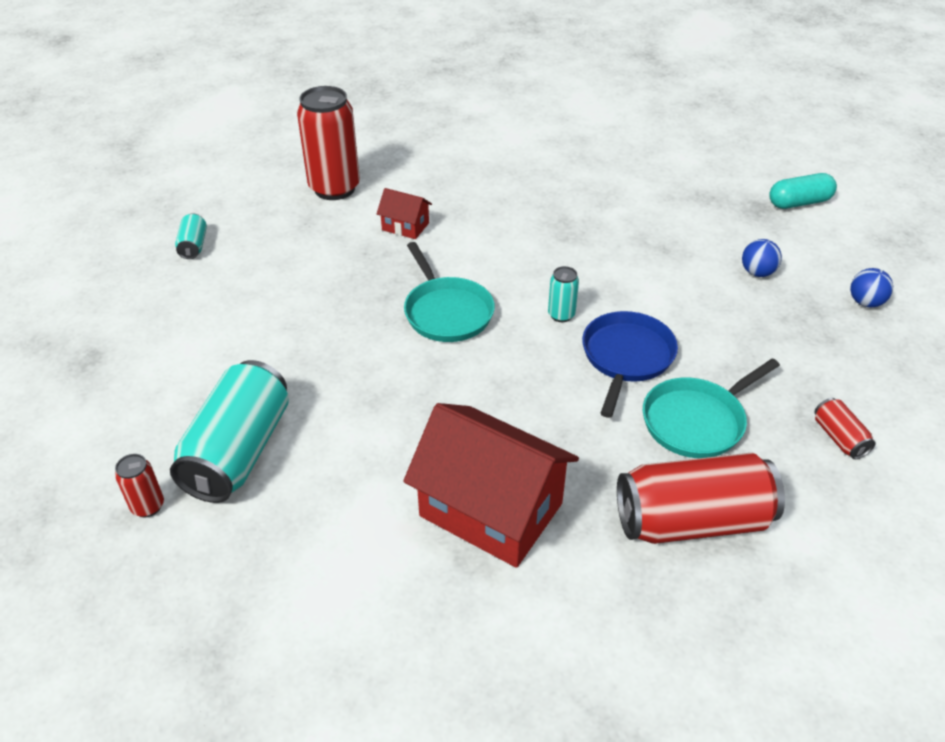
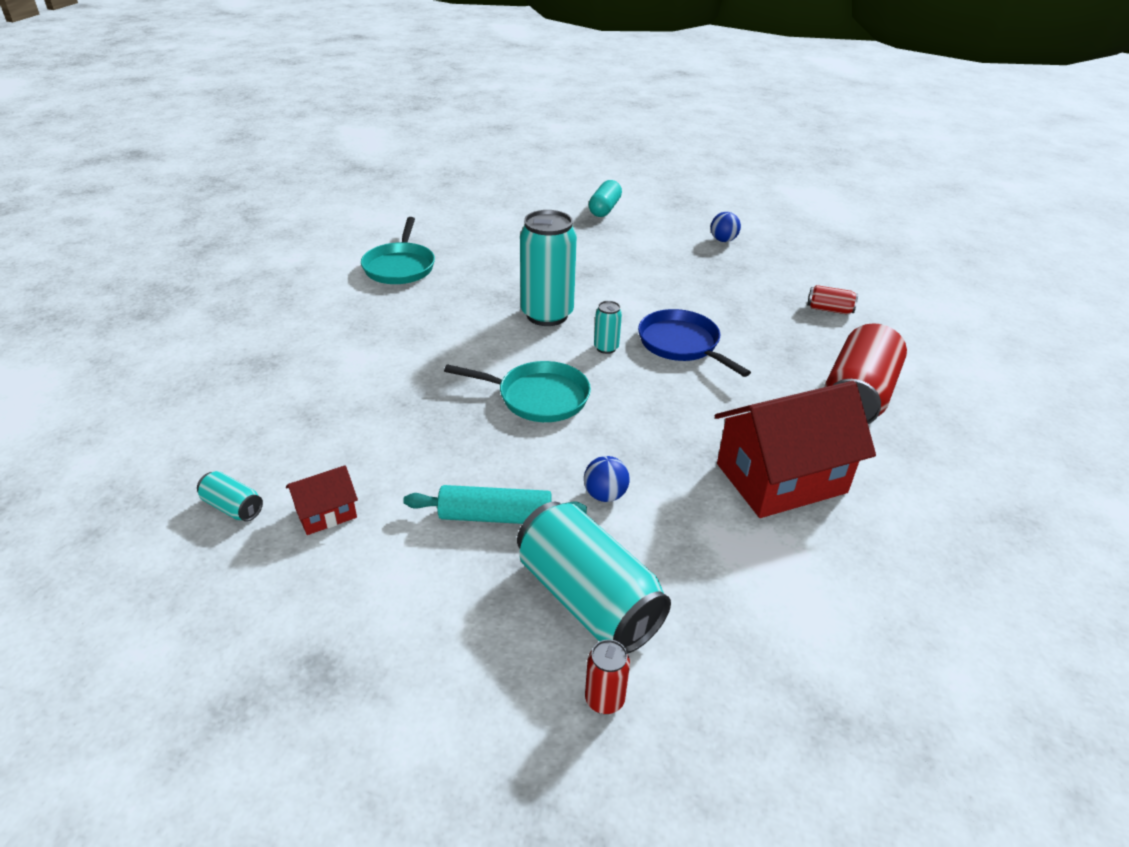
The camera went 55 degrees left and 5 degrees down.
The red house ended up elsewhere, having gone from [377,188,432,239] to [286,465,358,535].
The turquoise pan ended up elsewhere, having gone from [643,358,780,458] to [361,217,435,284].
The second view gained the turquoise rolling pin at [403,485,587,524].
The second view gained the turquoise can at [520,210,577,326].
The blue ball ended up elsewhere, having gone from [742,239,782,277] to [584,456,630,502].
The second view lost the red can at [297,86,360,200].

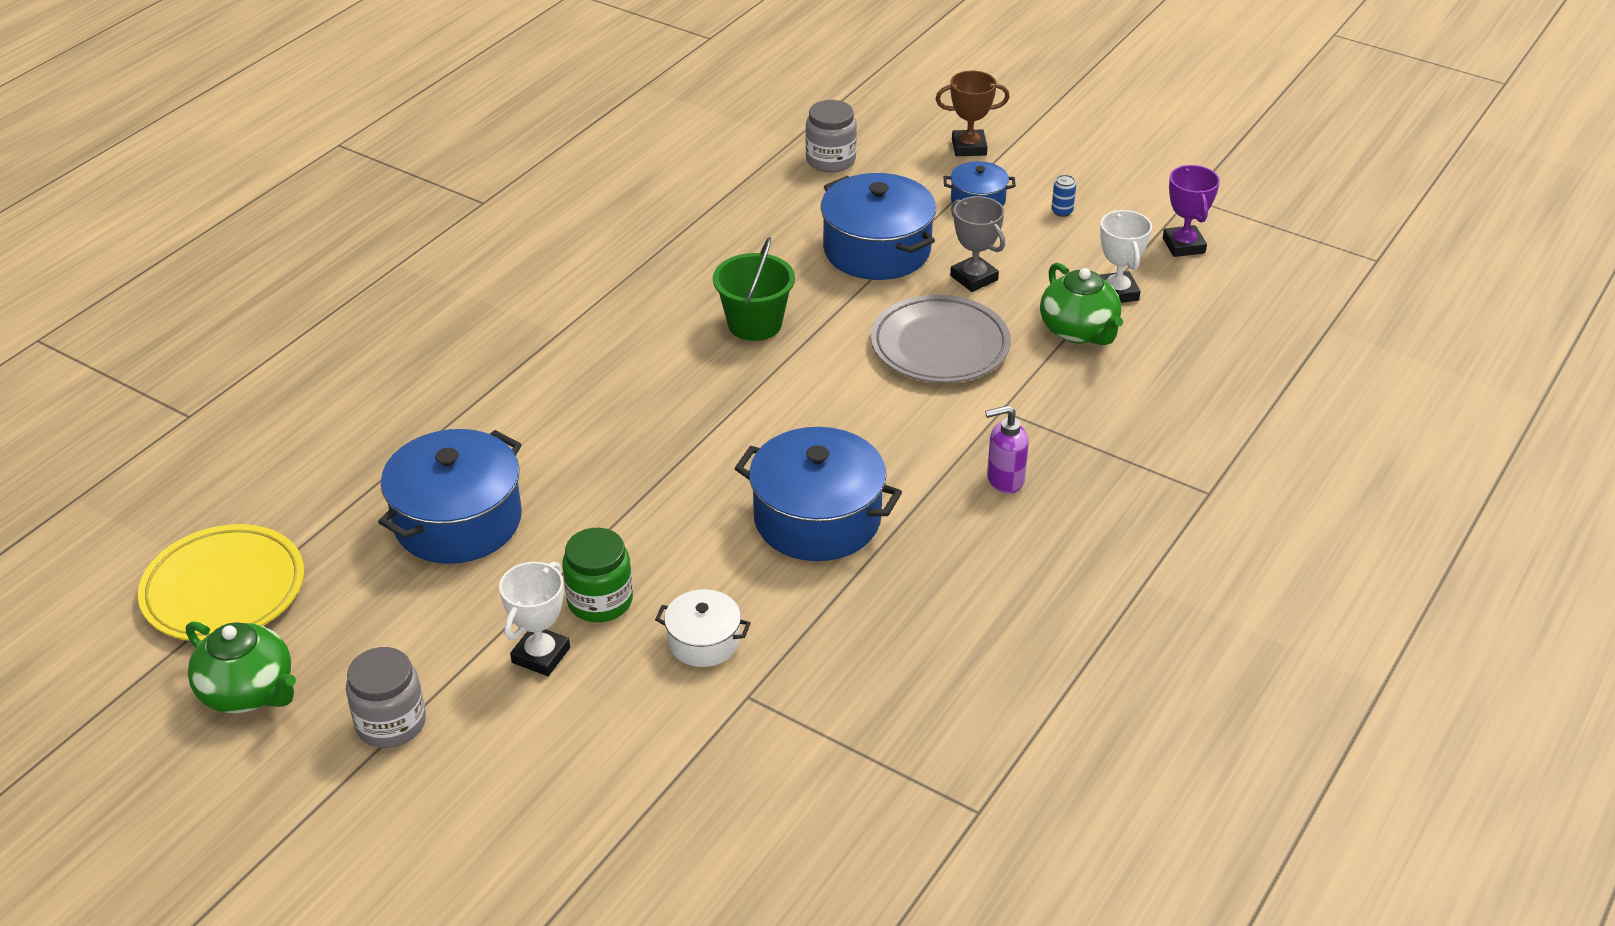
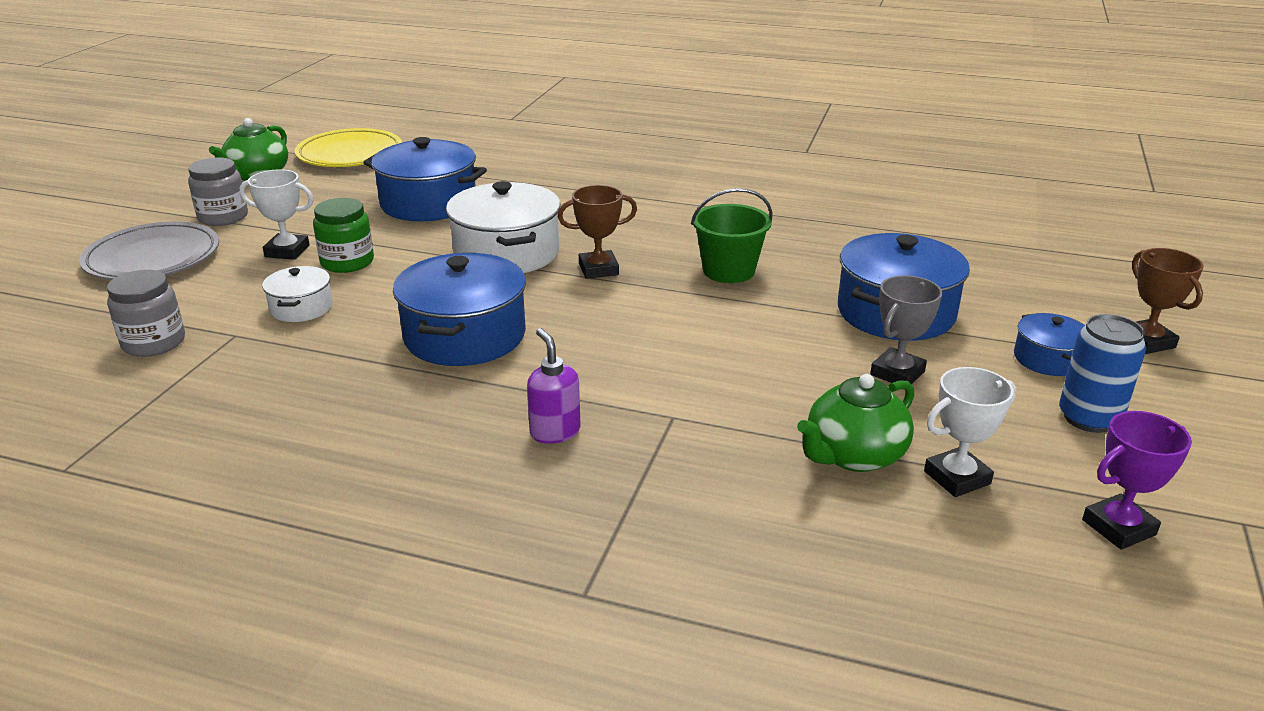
The camera went 75 degrees right and 10 degrees down.
The grey plate ended up elsewhere, having gone from [871,295,1011,383] to [79,221,219,280].
The grey jar ended up elsewhere, having gone from [806,100,857,173] to [107,270,185,357].
The second view gained the white pot at [446,181,560,273].
The second view gained the brown trophy at [558,185,637,279].
The size of the blue can at [1051,175,1076,217] changed by a factor of 2.13.

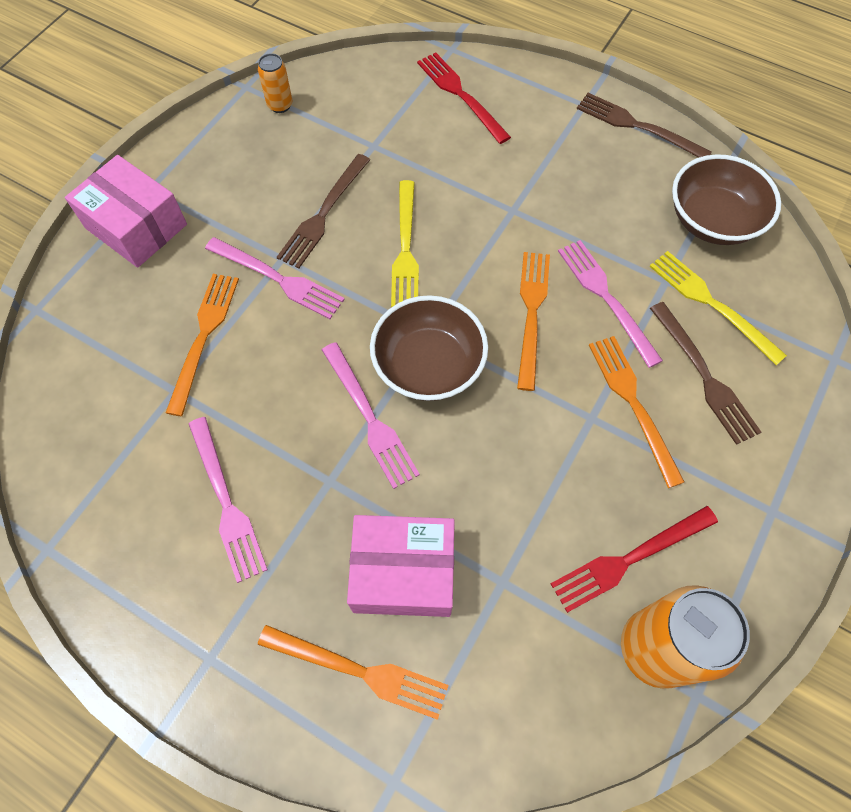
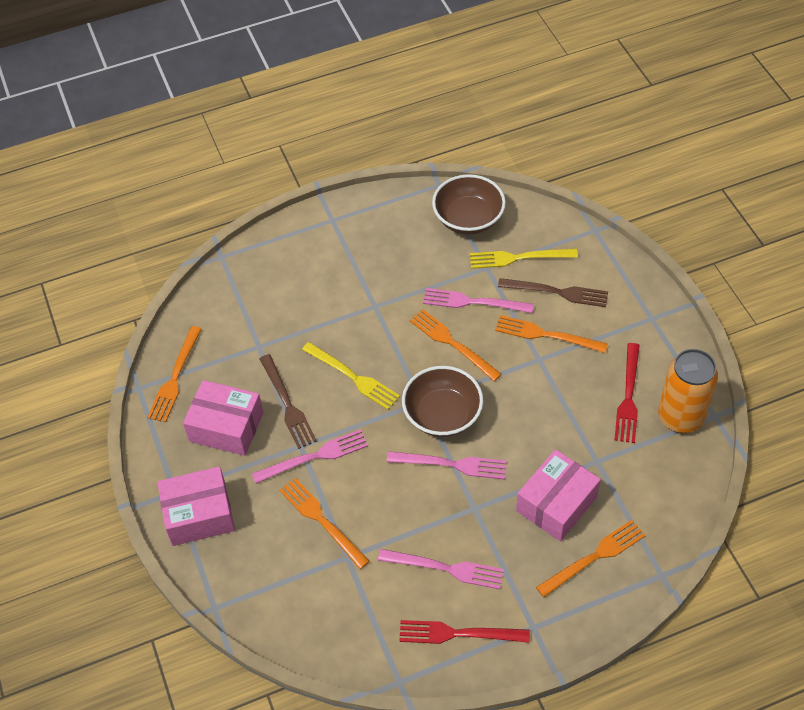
The camera went 50 degrees left and 10 degrees down.
Where the orange can stood at [258,53,292,113], the orange fork came to stand at [147,326,202,422].
The second view gained the pink box at [183,380,264,456].
The red fork ended up elsewhere, having gone from [417,53,511,144] to [399,620,530,644].
The second view lost the brown fork at [577,93,712,158].

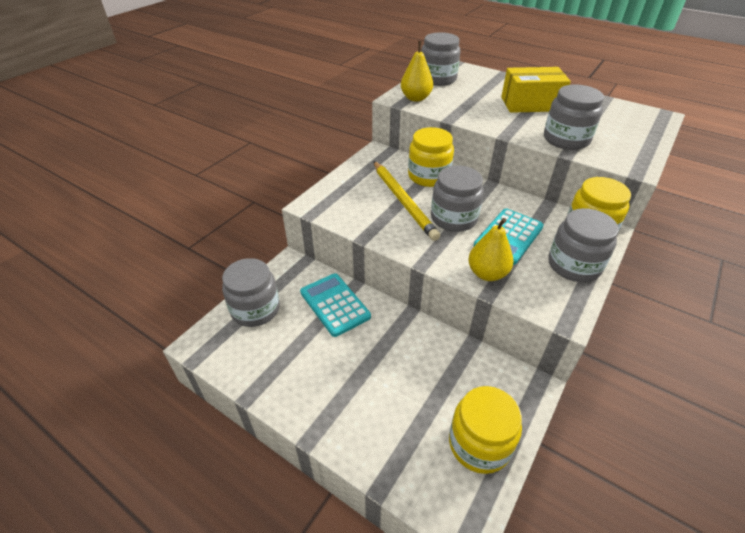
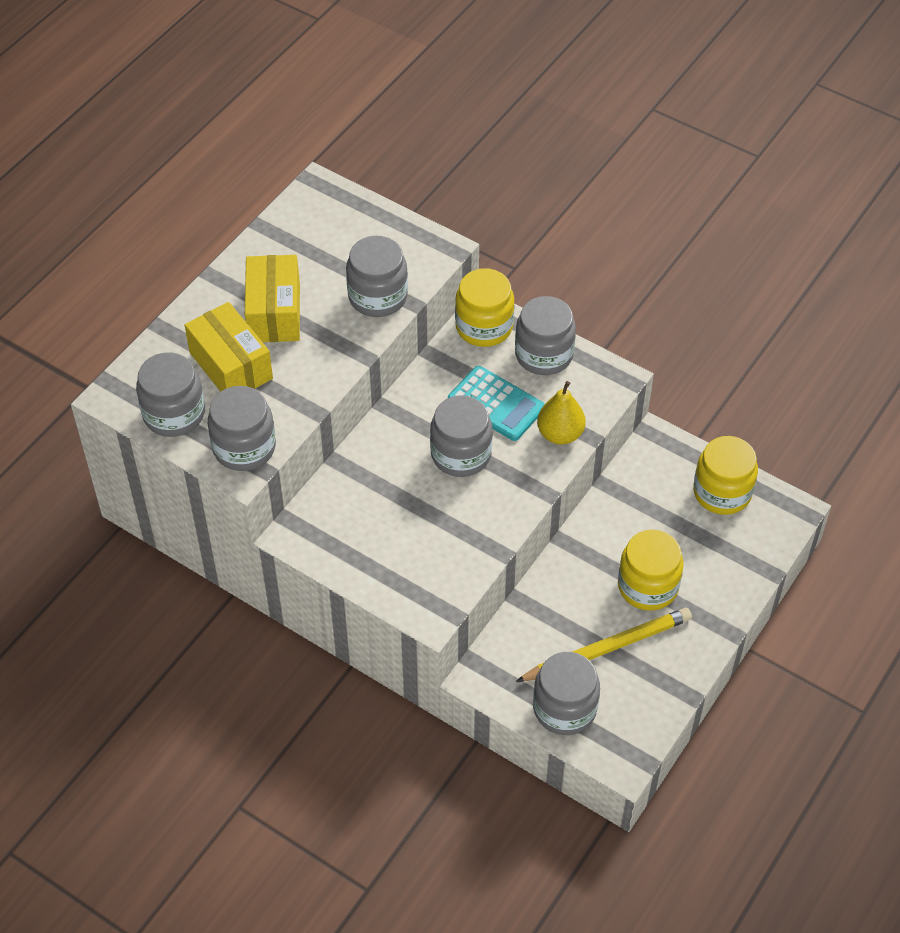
The camera went 90 degrees left and 10 degrees up.
The second view gained the yellow box at [185,302,273,392].
Where the yellow pear stood at [401,41,433,102], the grey jar came to stand at [208,386,276,471].
The yellow pencil ended up elsewhere, having gone from [374,161,440,241] to [515,608,692,682].
The yellow jar ended up elsewhere, having gone from [408,127,454,187] to [618,530,684,611].
The second view lost the turquoise calculator at [300,273,371,337].

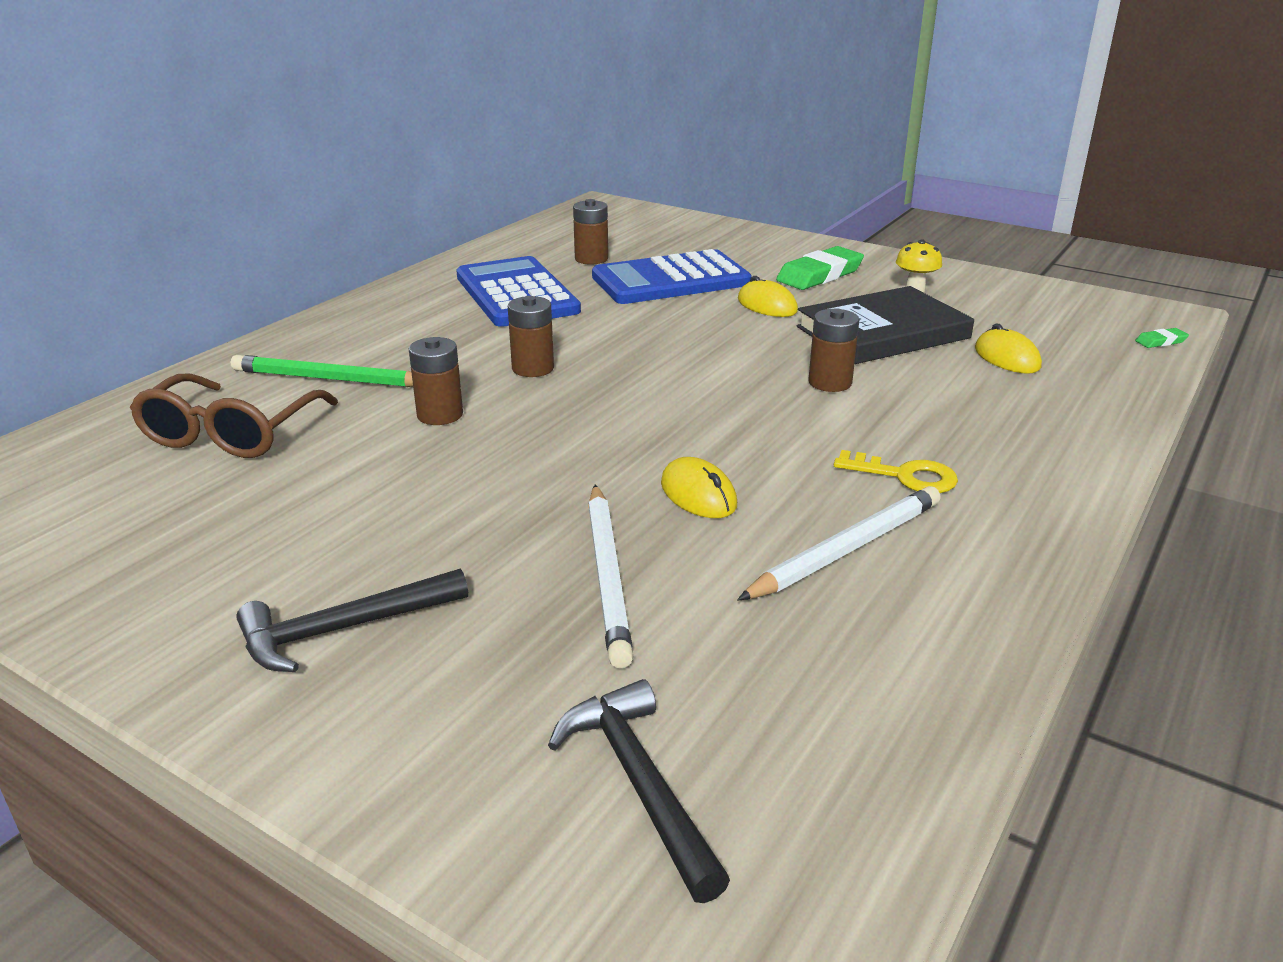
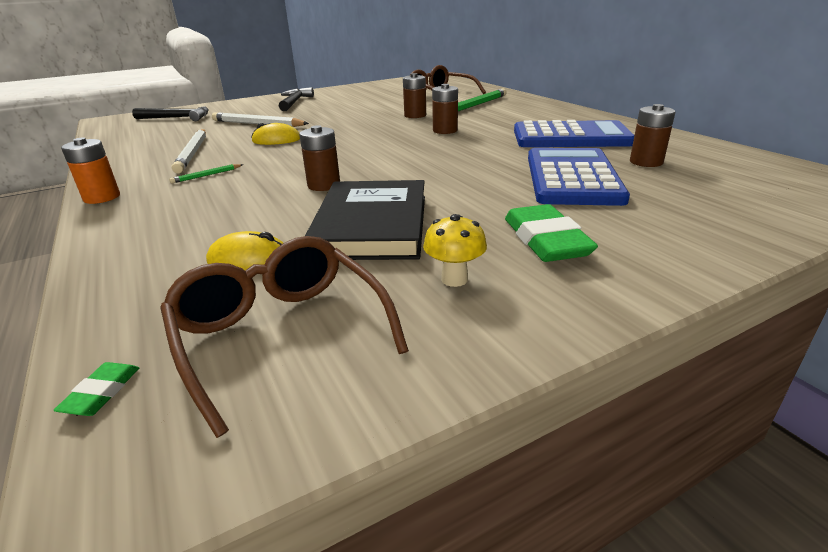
The camera went 120 degrees right and 0 degrees up.
The second view gained the orange battery at [61,137,120,204].
The second view gained the brown glasses at [160,236,409,438].
Where the yellow key stood at [834,450,958,493], the green pencil came to stand at [169,164,243,184].
The second view lost the yellow mouse at [738,276,798,317].

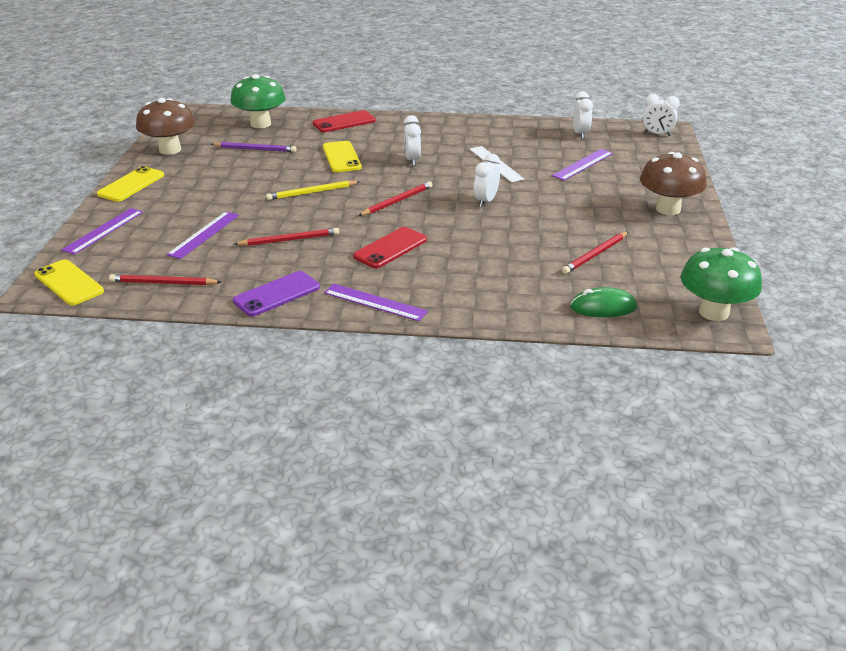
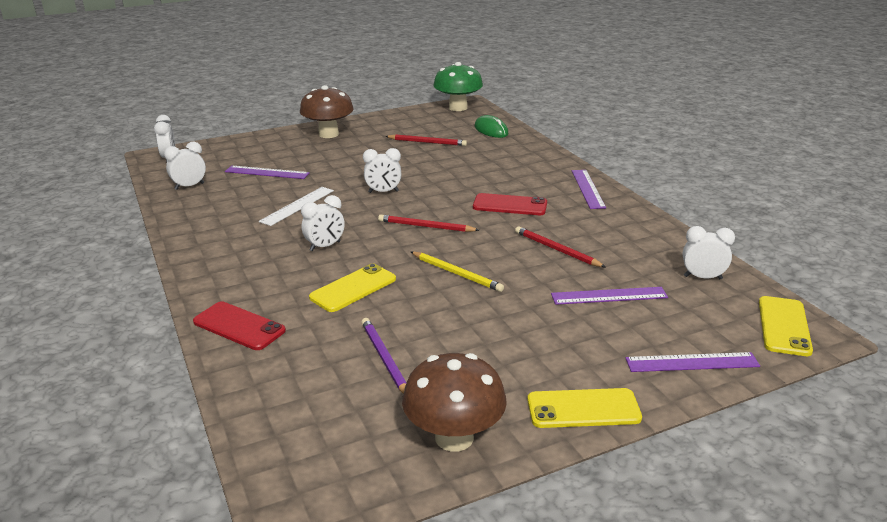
The camera went 120 degrees left and 5 degrees down.
Where the red pencil stood at [109,274,221,285], the white clock came to stand at [683,226,735,279].
The second view lost the green mushroom at [230,74,286,128].
The second view lost the purple phone at [233,271,320,316].

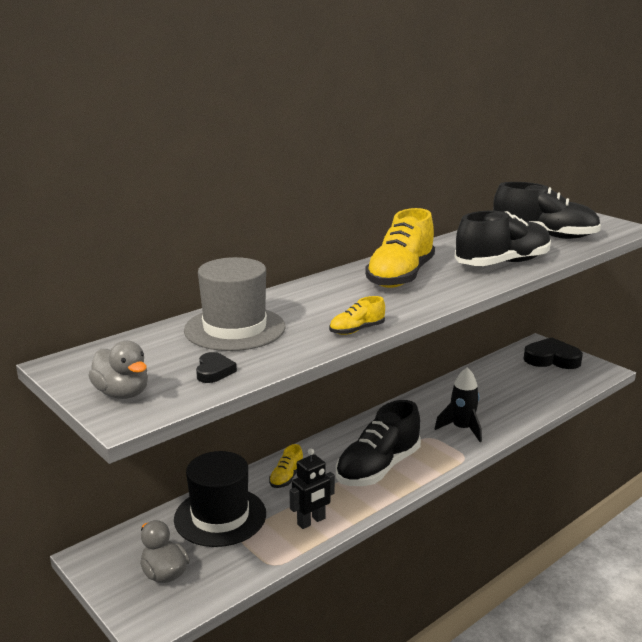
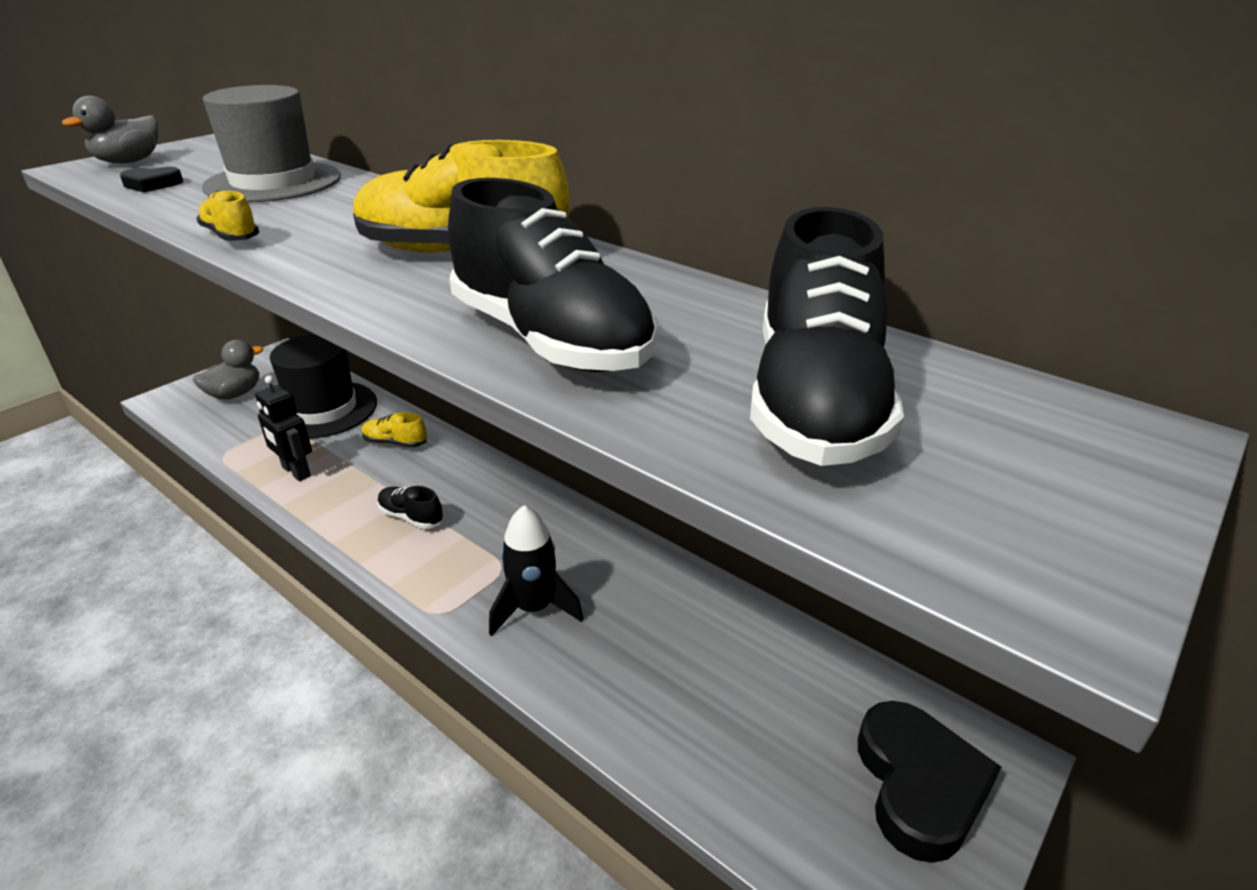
The camera went 80 degrees right and 10 degrees up.
The size of the black shoe at [336,400,421,486] changed by a factor of 0.46.

